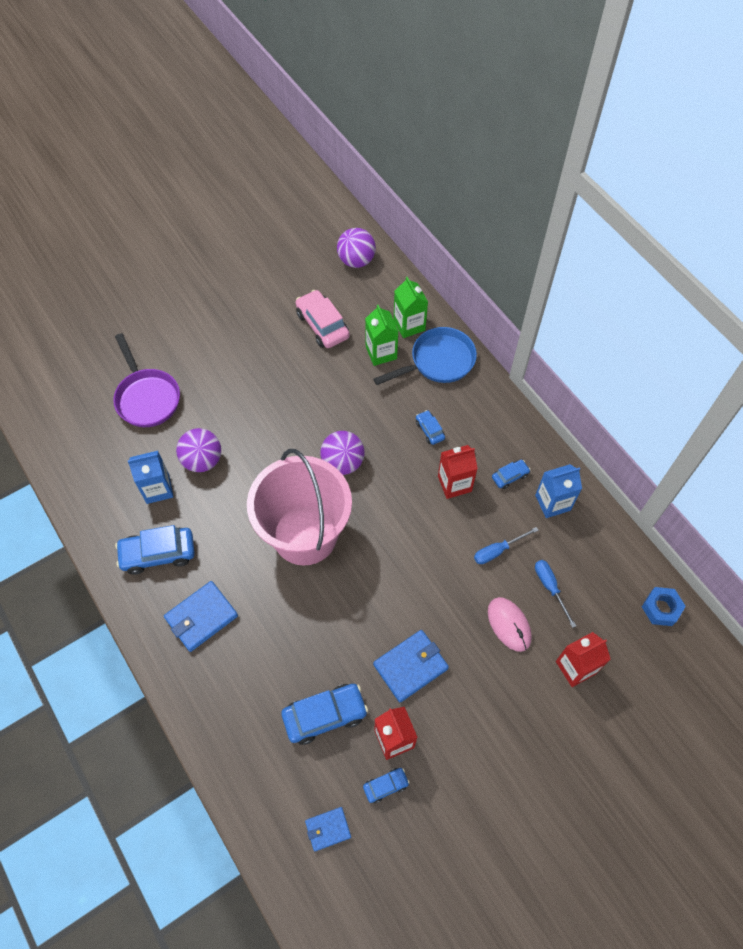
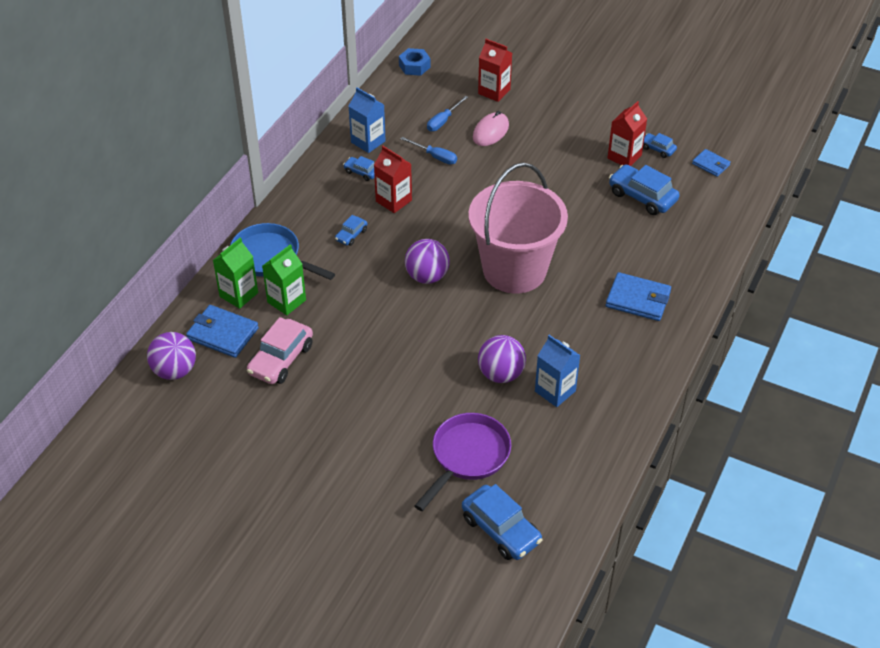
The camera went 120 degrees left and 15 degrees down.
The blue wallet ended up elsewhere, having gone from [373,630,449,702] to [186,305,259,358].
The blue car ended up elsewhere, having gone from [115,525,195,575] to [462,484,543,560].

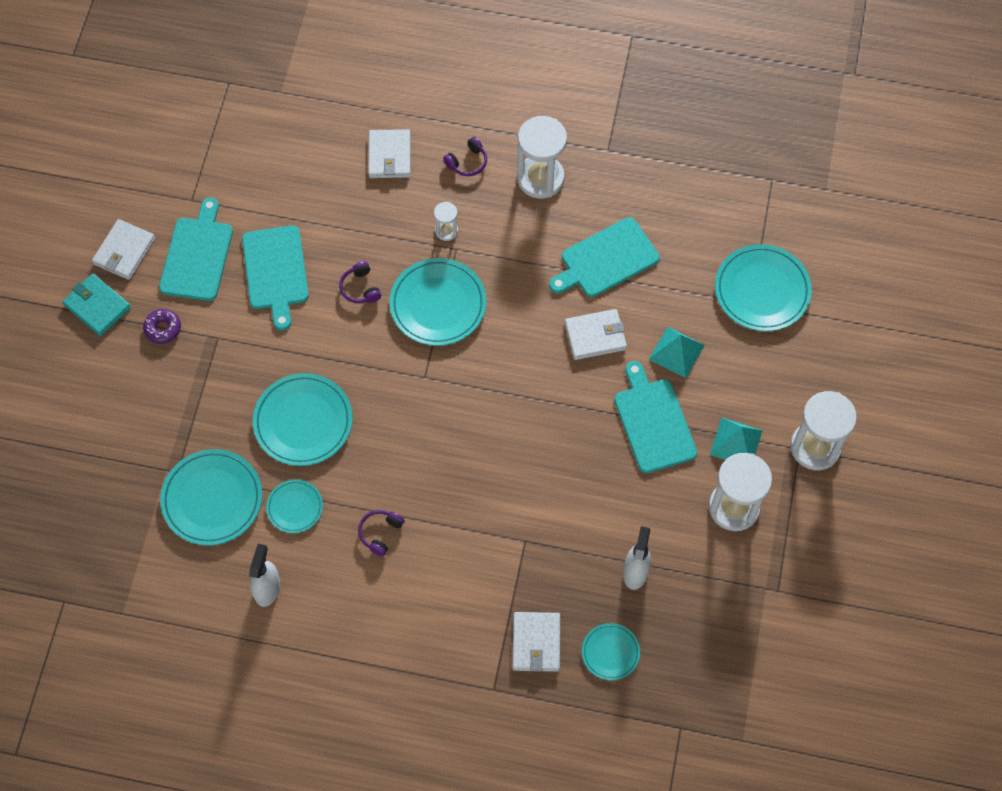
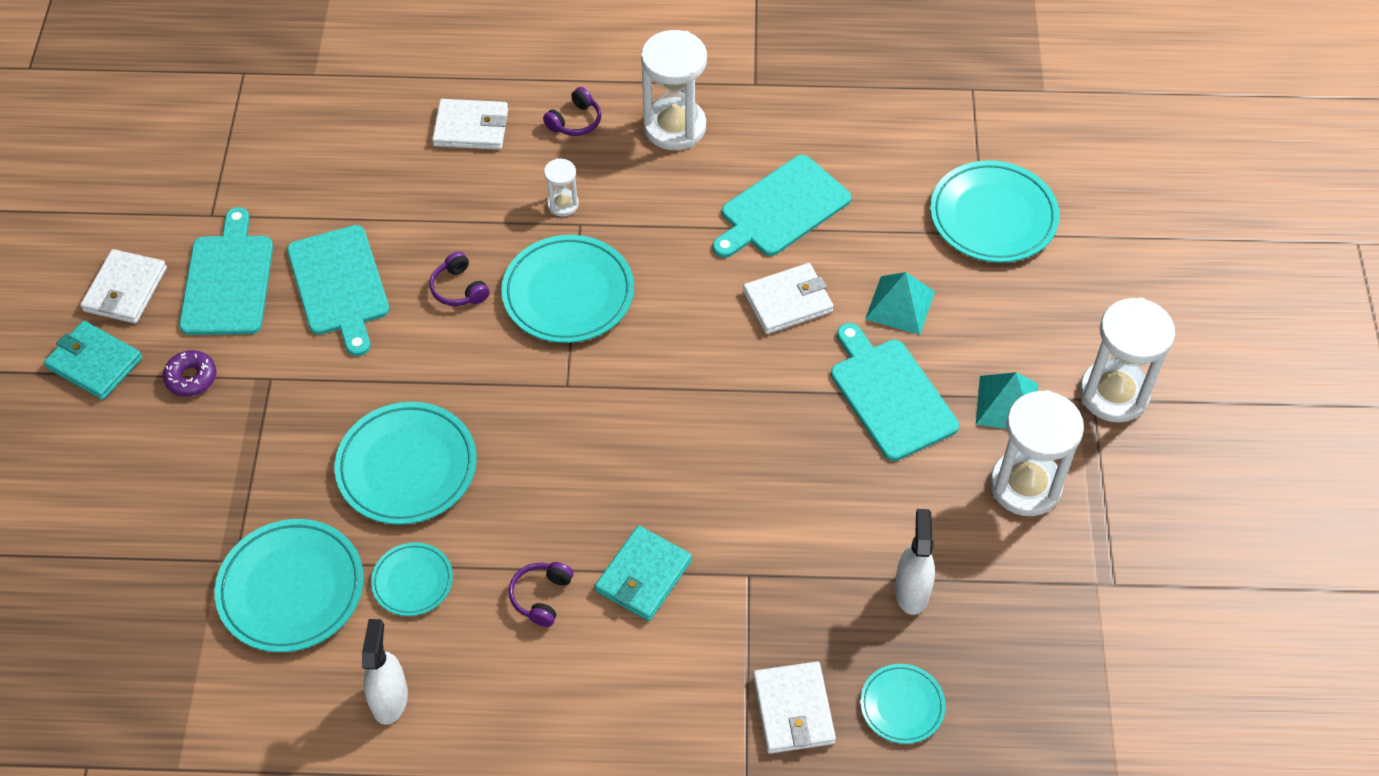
The camera went 10 degrees left and 10 degrees down.
The white wallet at [368,129,411,178] ended up facing another way, 75 degrees counterclockwise from before.
The second view gained the turquoise wallet at [595,525,692,621].

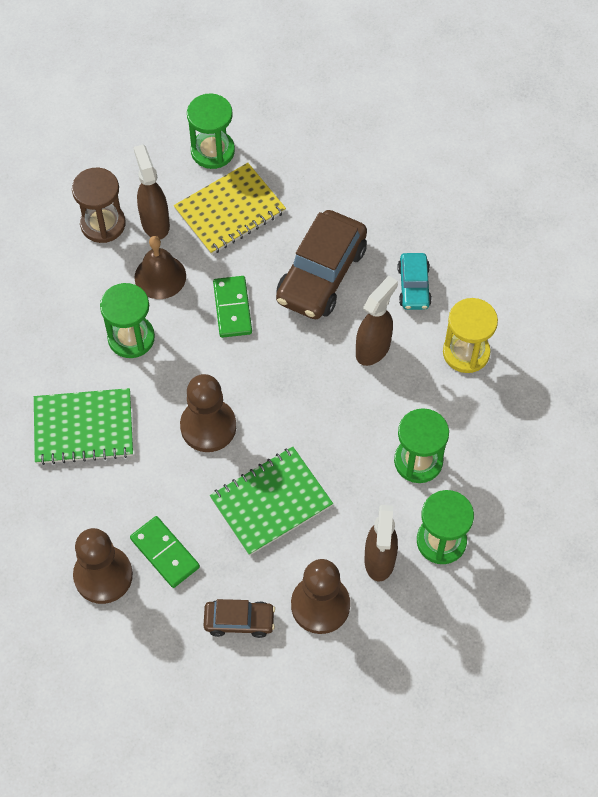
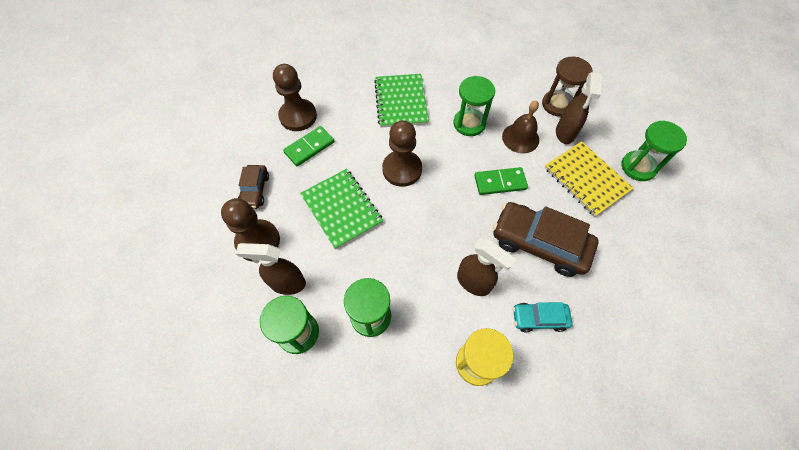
The camera went 90 degrees right and 0 degrees up.
The brown spray bottle at [133,144,170,239] ended up facing another way, 120 degrees clockwise from before.

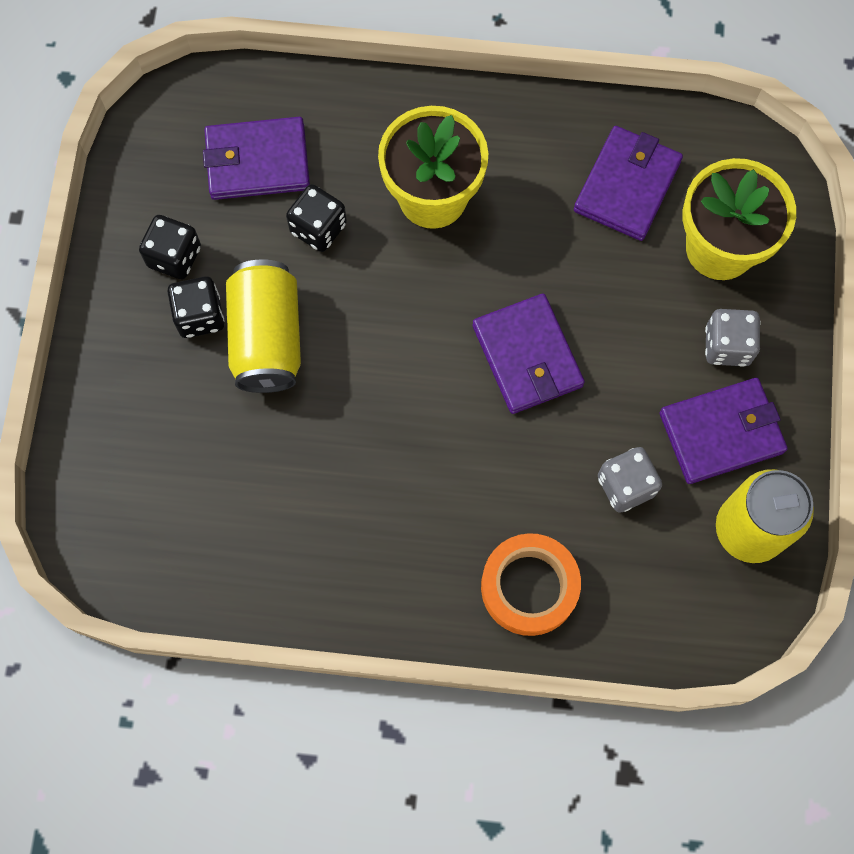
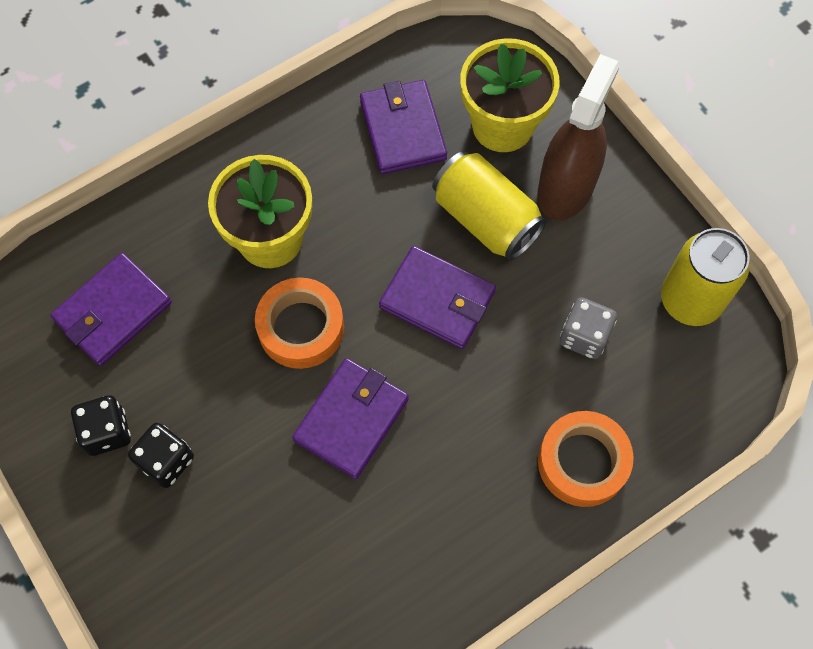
The camera went 40 degrees left and 5 degrees down.
The second view gained the orange tape at [255,278,344,369].
The purple wallet ended up elsewhere, having gone from [660,378,788,484] to [292,358,409,479].
The yellow can ended up elsewhere, having gone from [226,259,301,393] to [432,151,546,261].
Where the grey dice stood at [705,309,761,367], the brown spray bottle came to stand at [537,54,619,220].
The second view lost the black dice at [286,184,347,252].

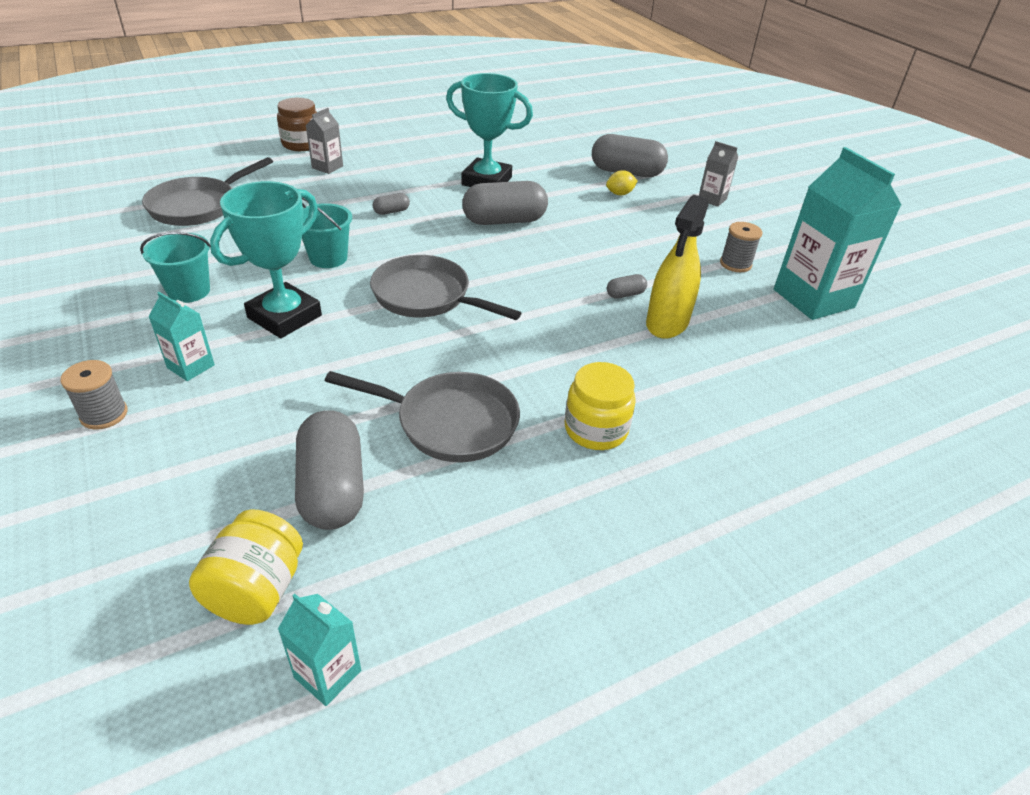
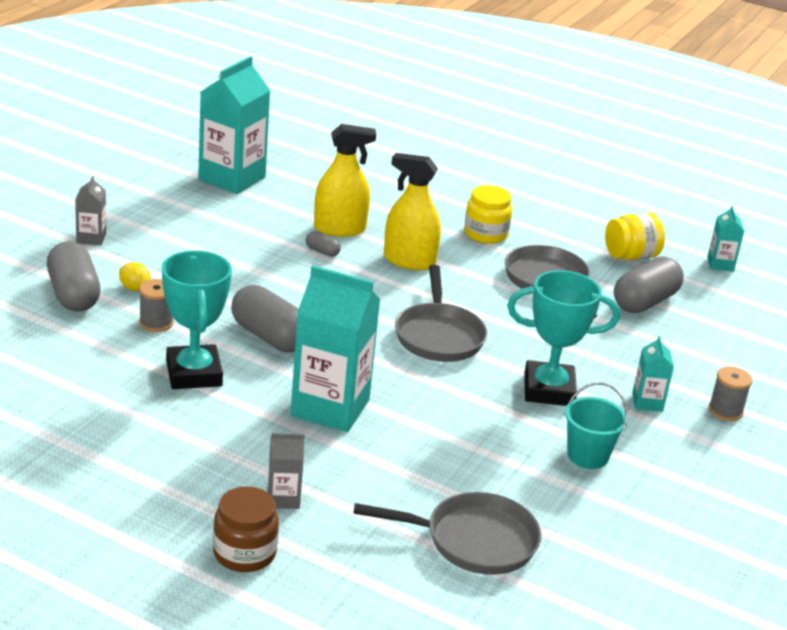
The camera went 125 degrees left and 10 degrees down.
The grey spool ended up elsewhere, having gone from [720,222,762,272] to [139,279,174,332].
Where the grey capsule stood at [373,193,410,215], the turquoise carton came to stand at [290,265,381,432].
The second view gained the yellow spray bottle at [384,153,441,270].
The yellow jar ended up elsewhere, having gone from [189,509,303,625] to [605,212,665,260].
The second view lost the turquoise bucket at [302,198,352,268].

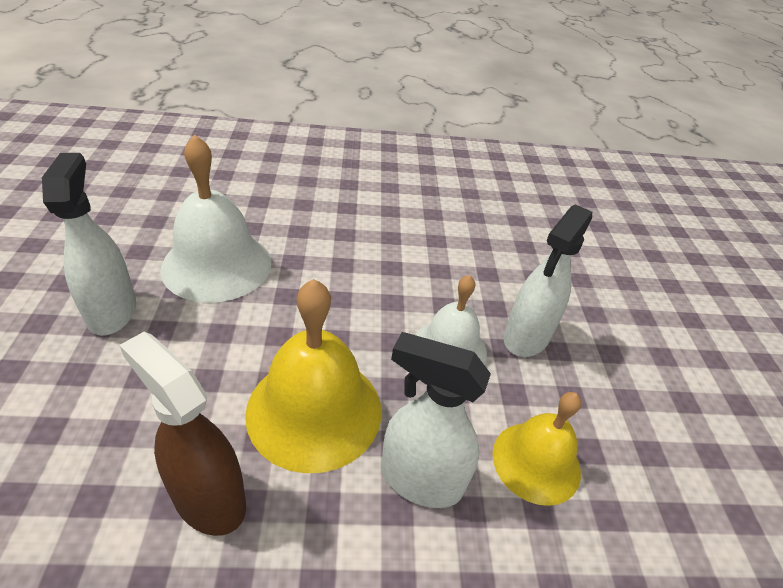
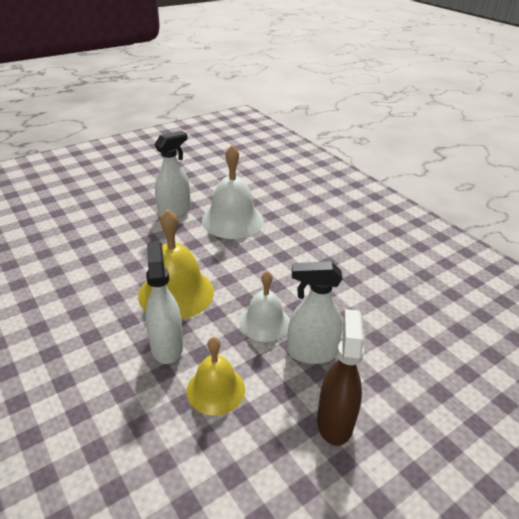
The camera went 60 degrees right and 5 degrees down.
The brown spray bottle ended up elsewhere, having gone from [119,332,246,536] to [317,309,364,446].

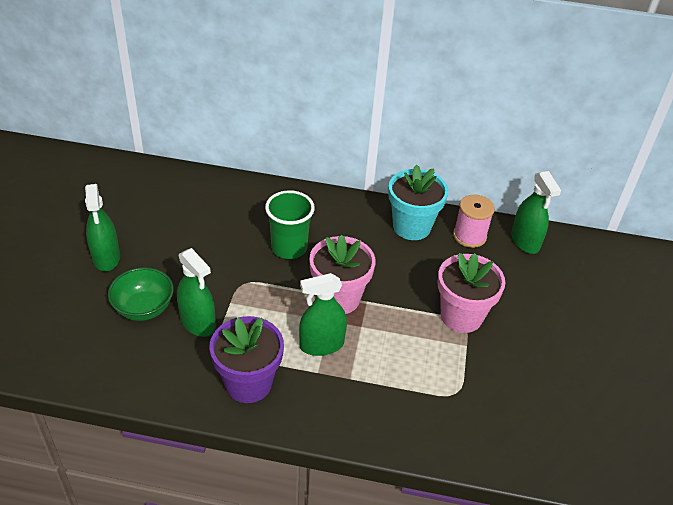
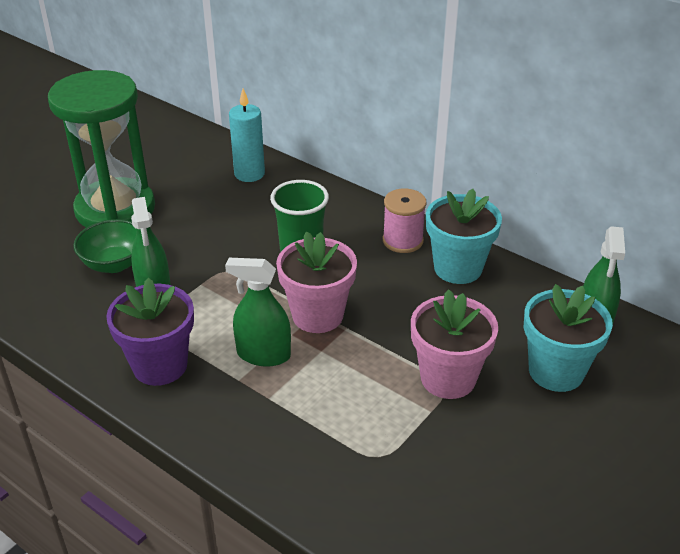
The camera went 30 degrees right and 5 degrees down.
Where the green spray bottle stood at [85,184,120,271], the green hourglass came to stand at [48,70,155,227].
The second view gained the turquoise candle at [229,88,265,182].
The pink spool ended up elsewhere, having gone from [453,194,495,248] to [383,189,426,253].
The second view gained the turquoise flower pot at [524,284,613,392].

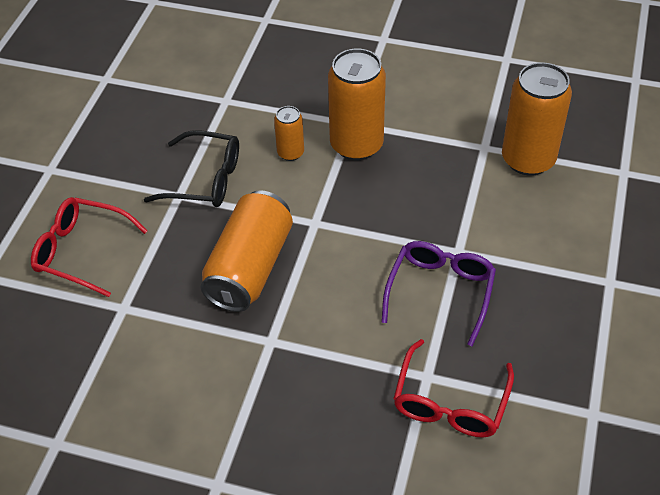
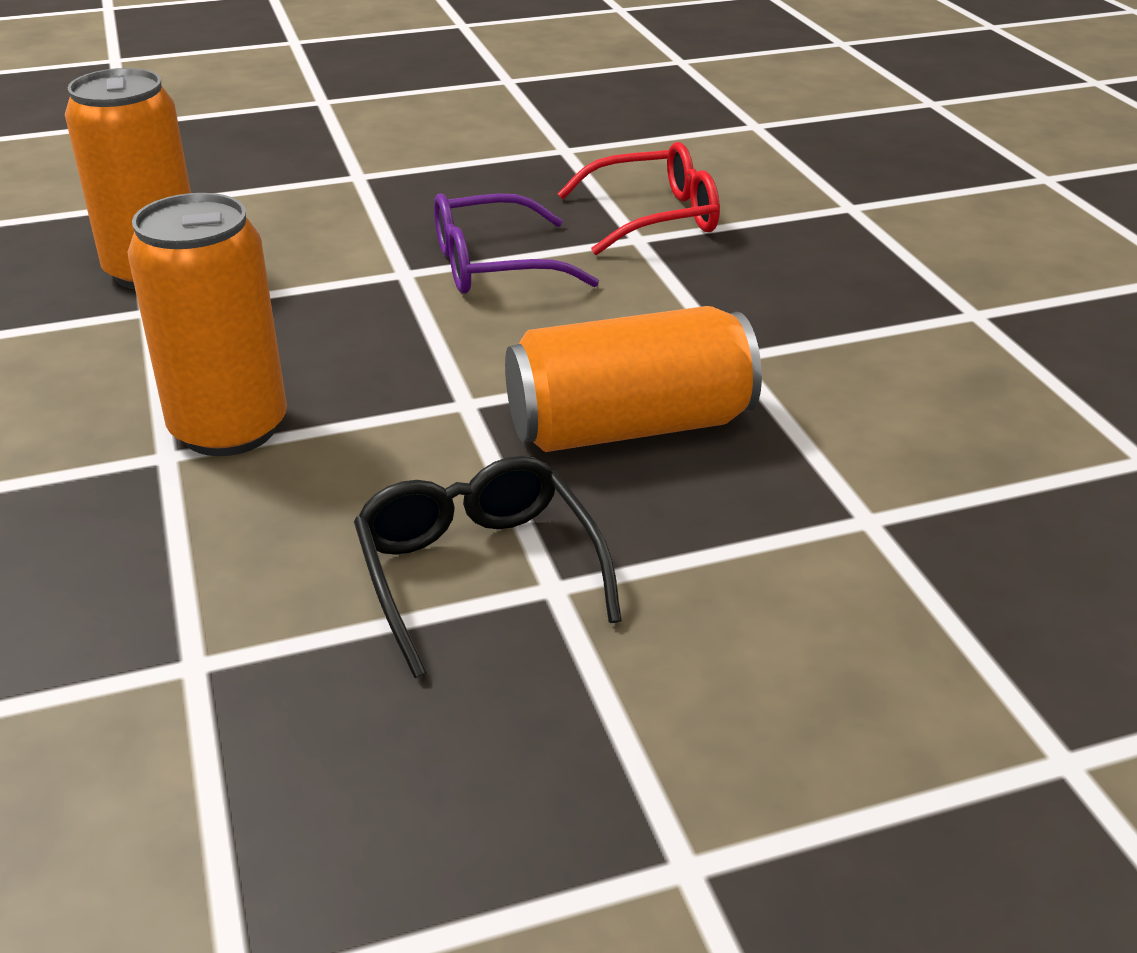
The camera went 125 degrees left and 15 degrees down.
The second view lost the red glasses at [31,197,148,297].
The second view lost the orange can at [274,106,304,161].

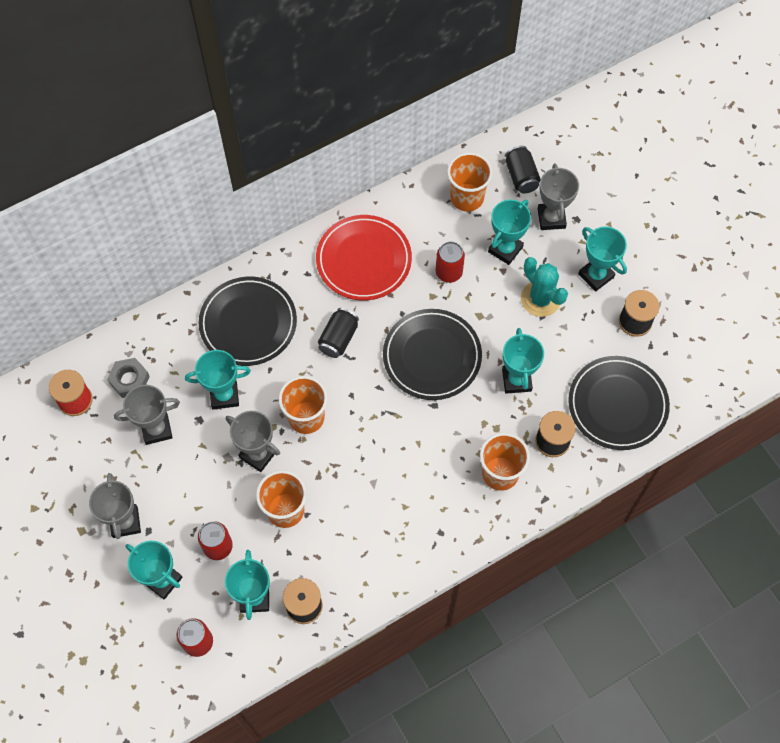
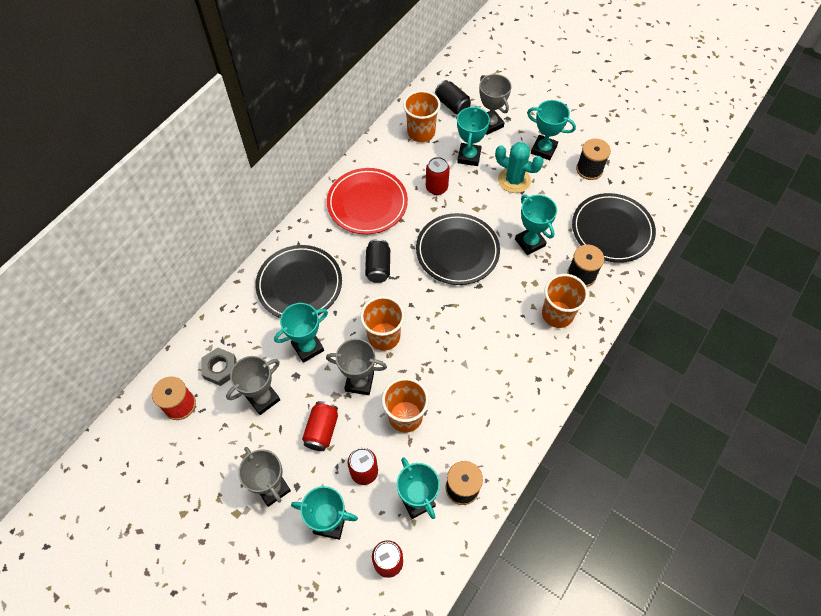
The camera went 25 degrees left and 5 degrees down.
The second view gained the red can at [302,401,338,451].

